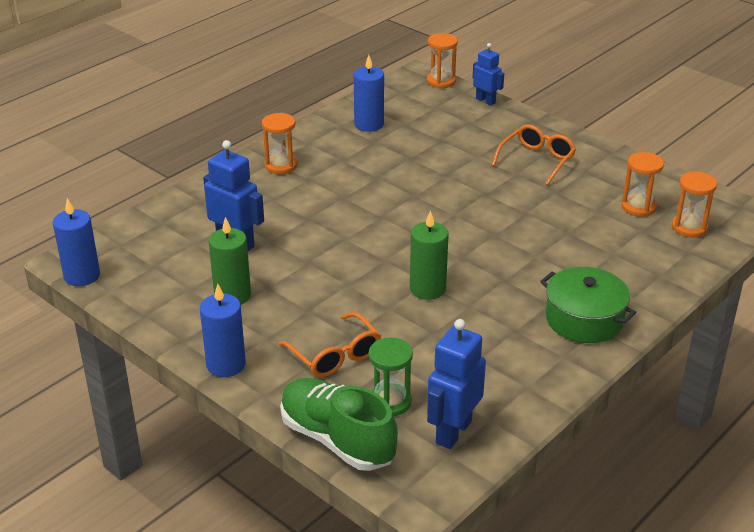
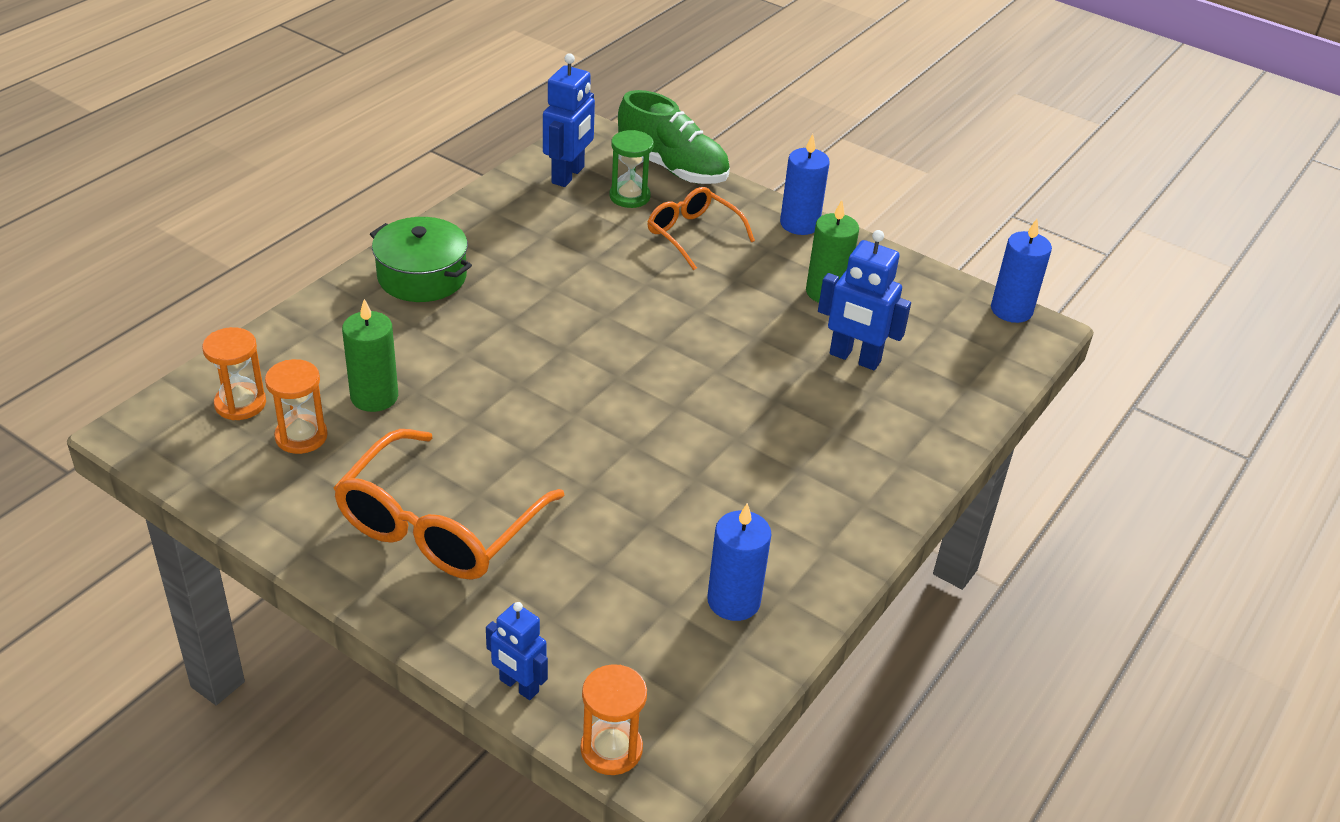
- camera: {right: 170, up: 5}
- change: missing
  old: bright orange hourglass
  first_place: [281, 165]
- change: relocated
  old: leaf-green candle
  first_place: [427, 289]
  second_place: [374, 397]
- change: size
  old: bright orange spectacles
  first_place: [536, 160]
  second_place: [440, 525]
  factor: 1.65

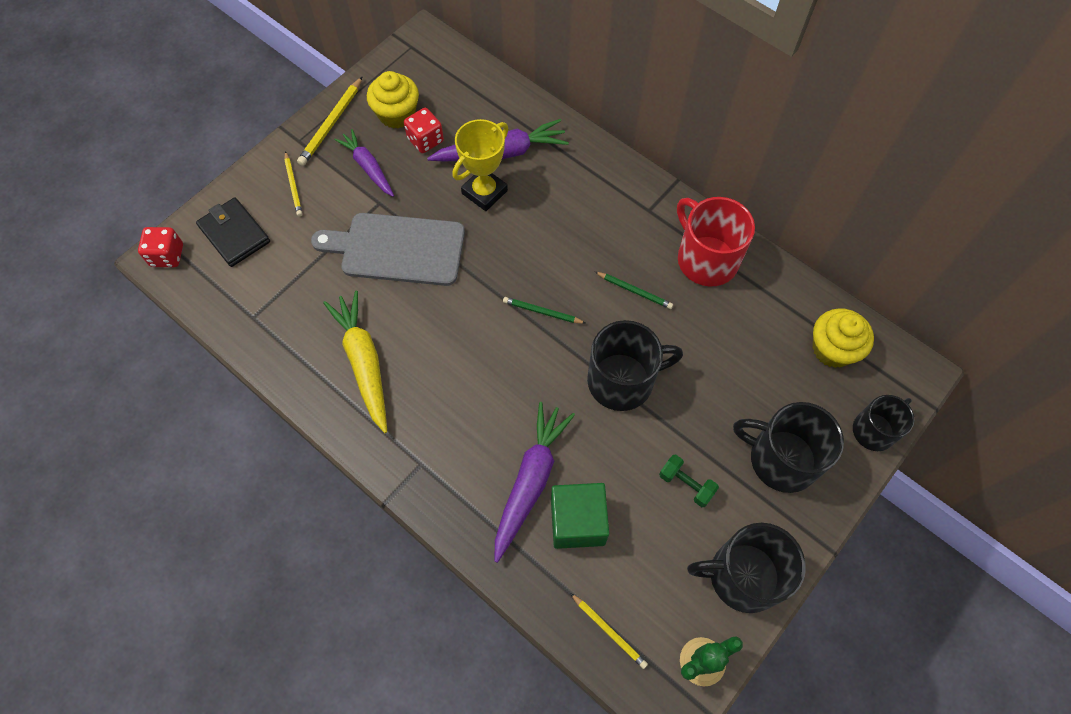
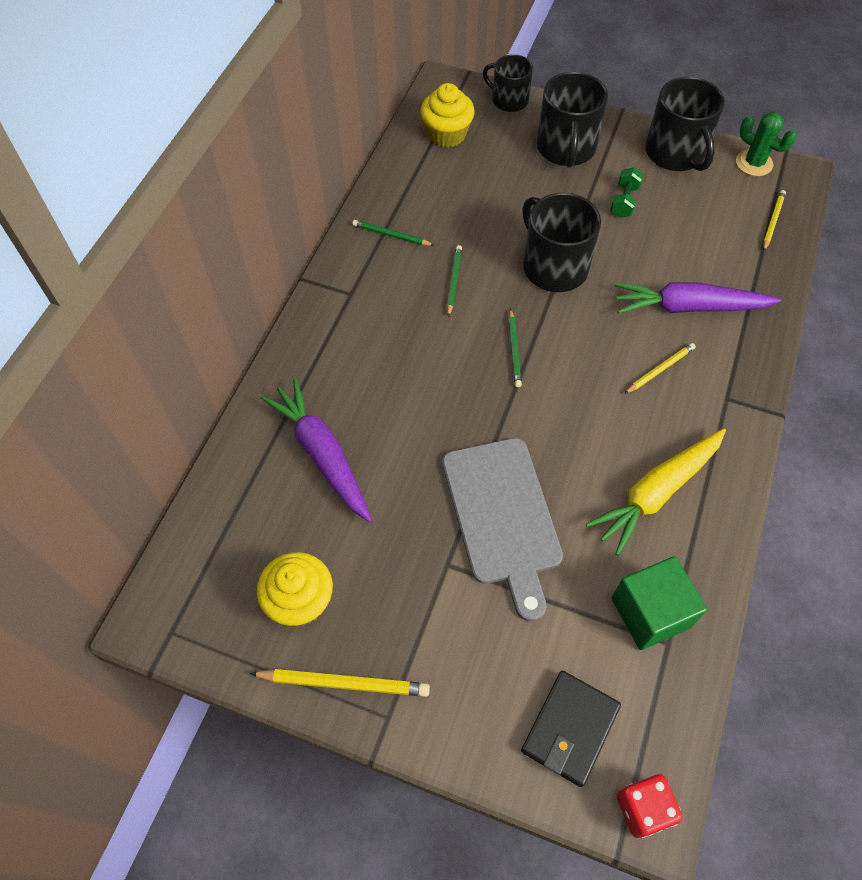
- camera: {right: -110, up: -5}
- change: relocated
  old: yellow pencil
  first_place: [293, 185]
  second_place: [660, 369]
- change: missing
  old: royal purple toy carrot
  first_place: [368, 167]
- change: missing
  old: red dice
  first_place: [425, 140]
- change: missing
  old: yellow award cup
  first_place: [484, 192]
- change: relocated
  old: leaf-green block
  first_place: [577, 522]
  second_place: [650, 612]
- change: exchanged
  old: red tea mug
  new: leaf-green pencil
  first_place: [706, 259]
  second_place: [391, 235]

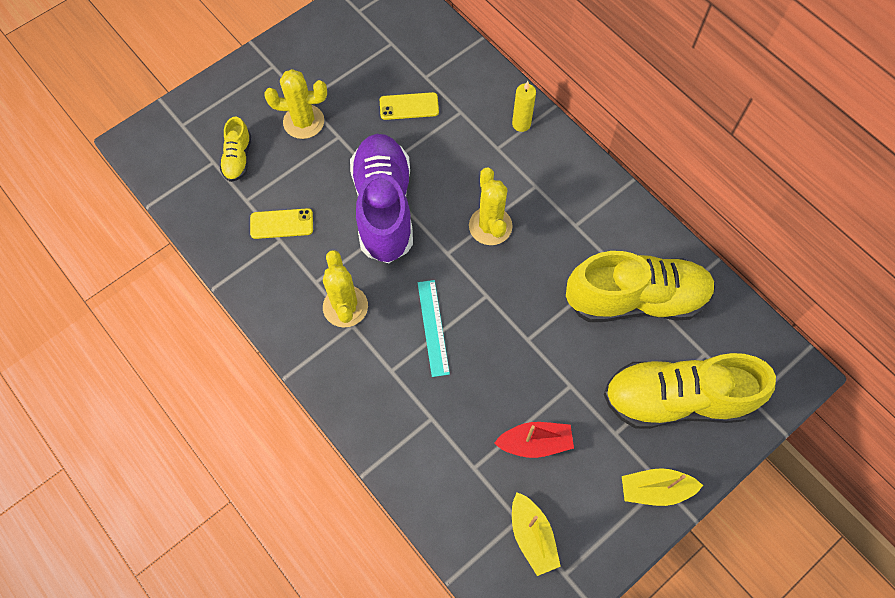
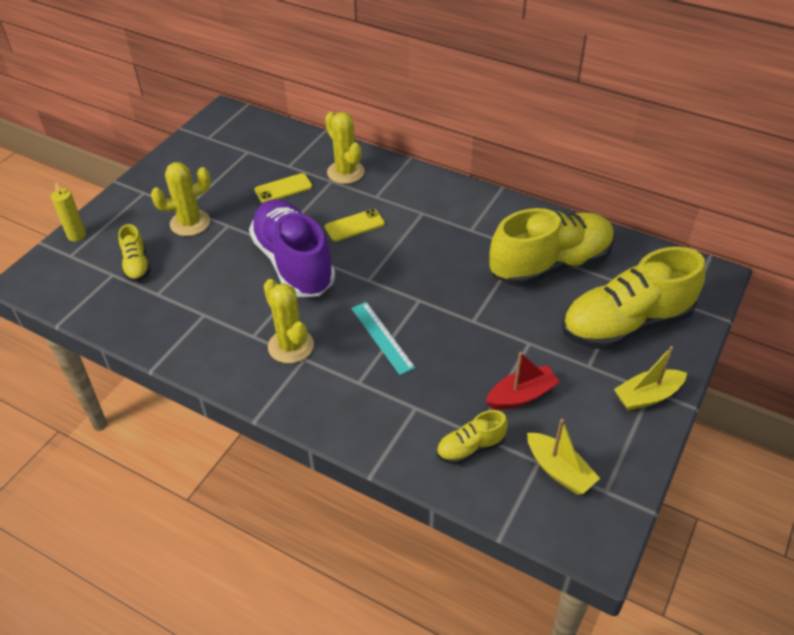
- camera: {right: -20, up: -20}
- change: relocated
  old: yellow smartphone
  first_place: [281, 224]
  second_place: [354, 225]
- change: relocated
  old: yellow prickly plant
  first_place: [490, 226]
  second_place: [345, 172]
- change: relocated
  old: yellow candle
  first_place: [521, 124]
  second_place: [77, 235]
- change: appeared
  new: yellow sneaker
  second_place: [470, 448]

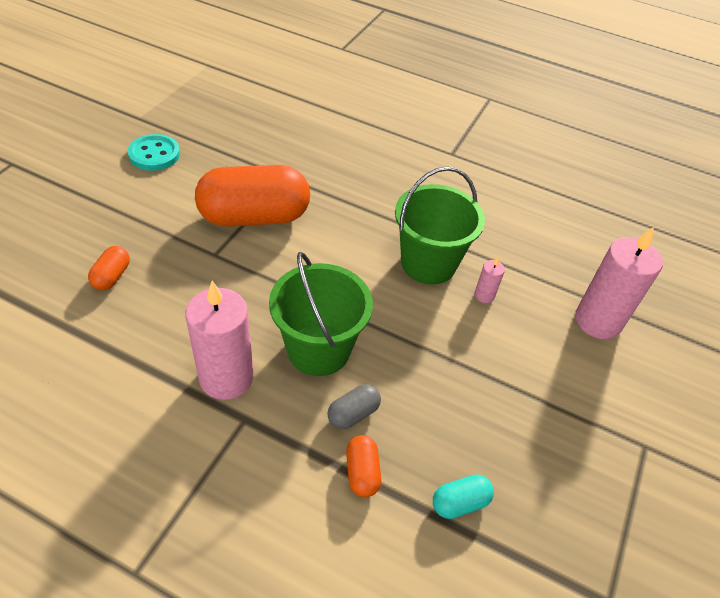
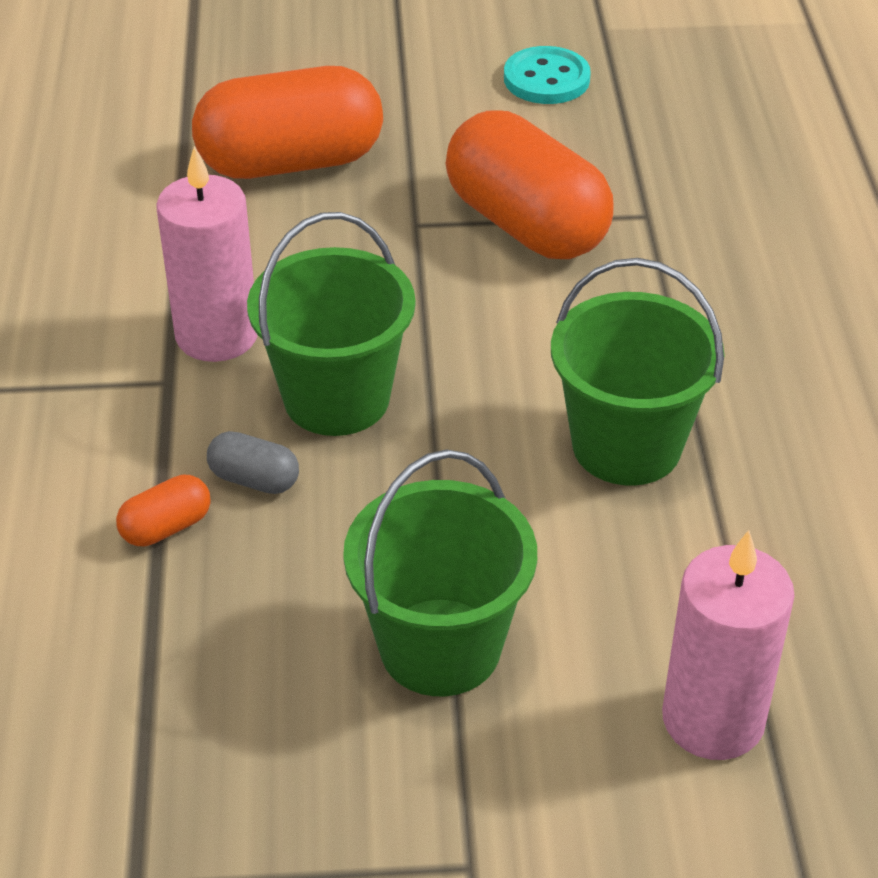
- camera: {right: 65, up: -5}
- change: size
  old: bright orange capsule
  first_place: [112, 276]
  second_place: [291, 162]
  factor: 2.38
- change: missing
  old: teal capsule
  first_place: [460, 503]
- change: missing
  old: rosy candle
  first_place: [484, 295]
- change: appeared
  new: leaf-green pail
  second_place: [440, 647]

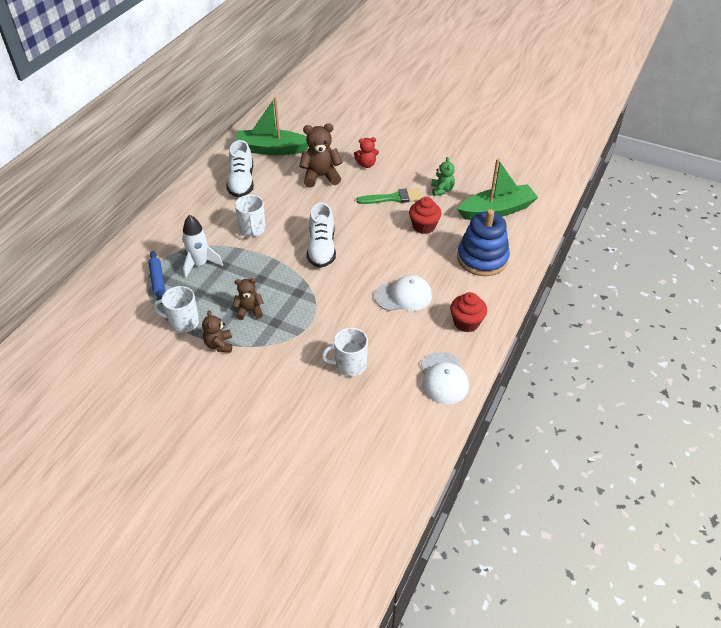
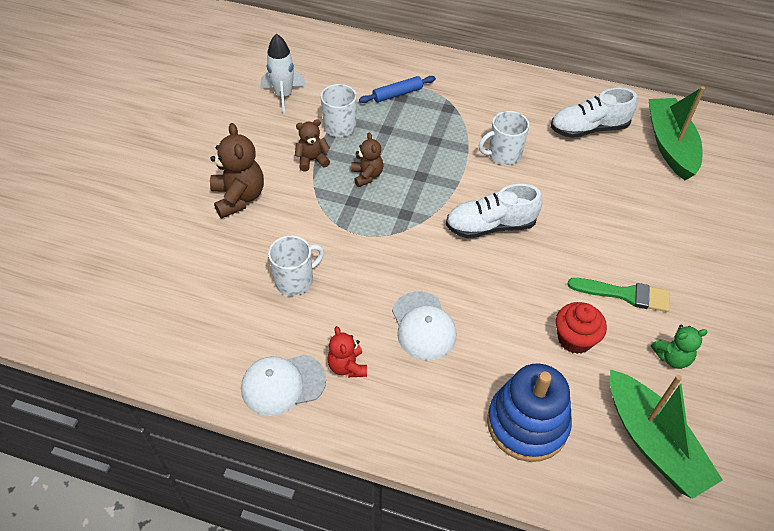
- camera: {right: 80, up: 5}
- change: relocated
  old: white rocket
  first_place: [200, 264]
  second_place: [283, 96]
- change: relocated
  old: russet teddy
  first_place: [321, 176]
  second_place: [239, 197]
- change: spun
  old: white tea mug
  first_place: [349, 365]
  second_place: [295, 280]
  degrees: 75
- change: relocated
  old: red teddy
  first_place: [366, 164]
  second_place: [347, 366]
- change: spun
  old: leaf-green paint brush
  first_place: [393, 198]
  second_place: [624, 294]
  degrees: -60
- change: missing
  old: red fairy cake
  first_place: [466, 322]

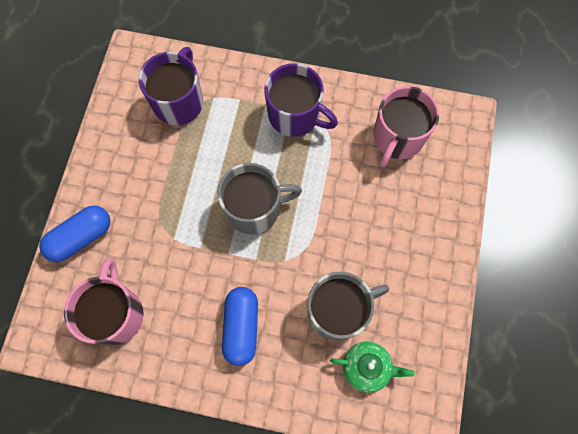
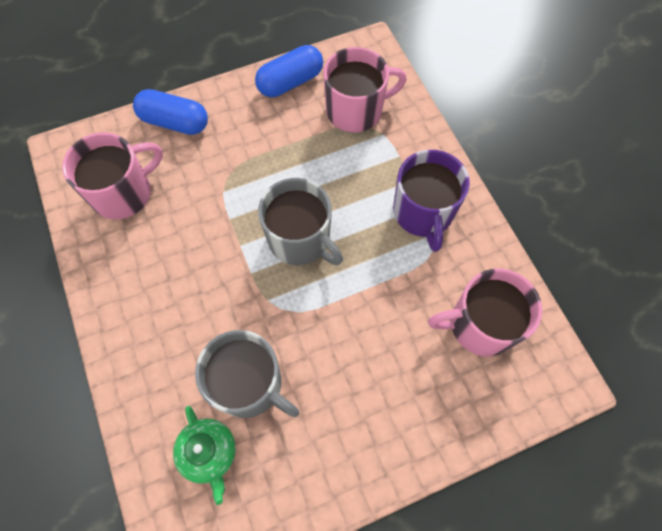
- camera: {right: 55, up: -5}
- change: colour
  old: royal purple tea mug
  new: rosy tea mug
  first_place: [179, 101]
  second_place: [356, 110]
- change: relocated
  old: cobalt capsule
  first_place: [241, 327]
  second_place: [290, 82]

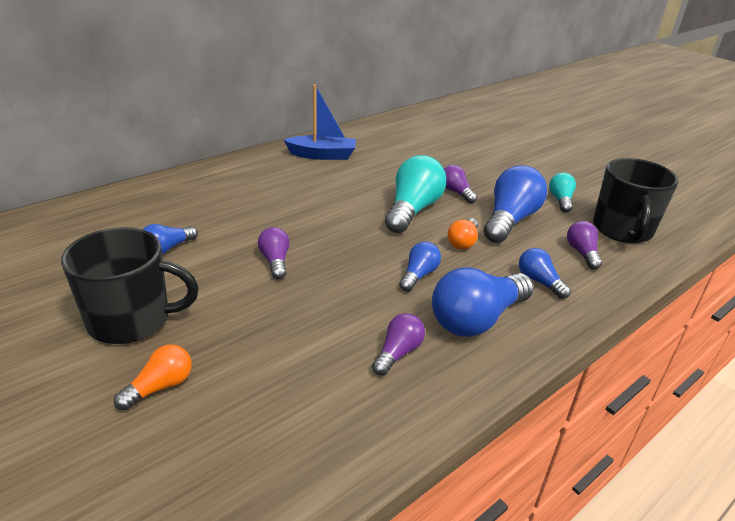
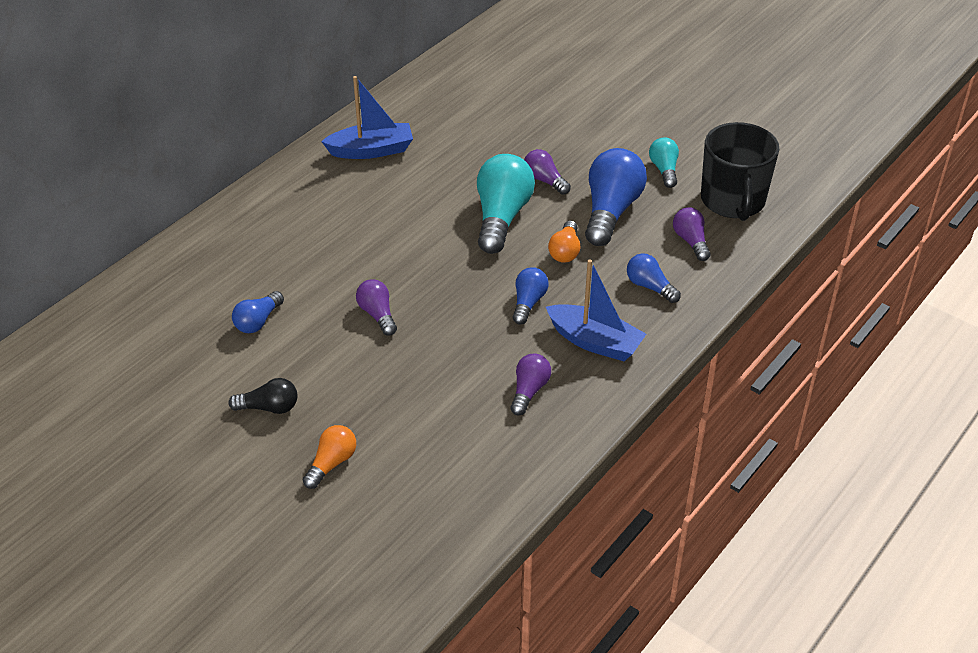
- camera: {right: -10, up: 10}
- change: exchanged
  old: jet-black tea mug
  new: jet-black bulb
  first_place: [131, 320]
  second_place: [269, 407]
- change: exchanged
  old: cobalt bulb
  new: cobalt toy boat
  first_place: [477, 319]
  second_place: [594, 342]

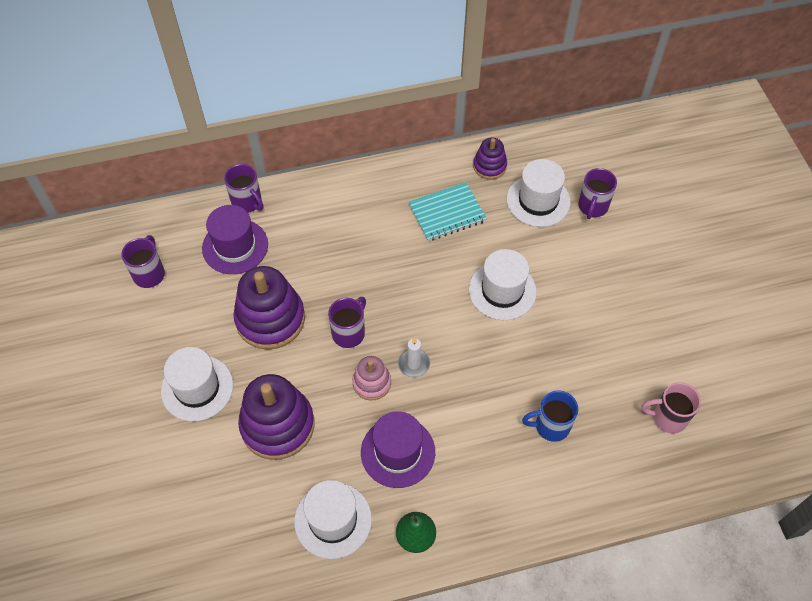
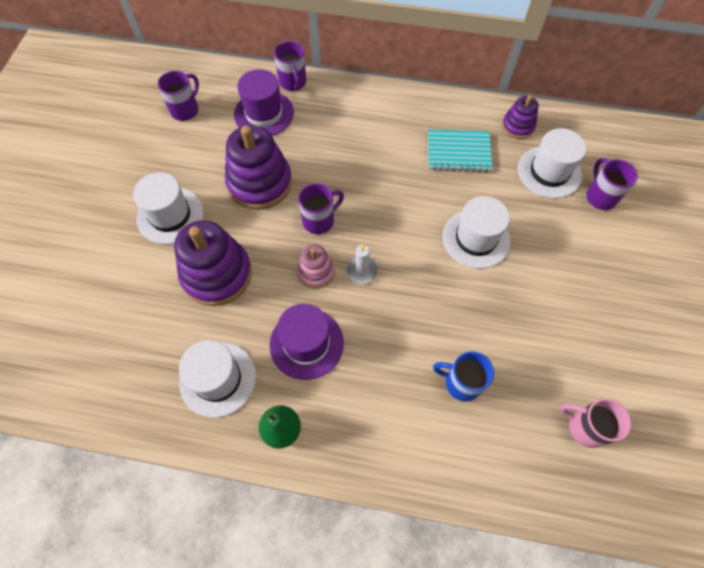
- camera: {right: 25, up: 5}
- change: spun
  old: royal purple tea mug
  first_place: [592, 207]
  second_place: [600, 196]
  degrees: 120

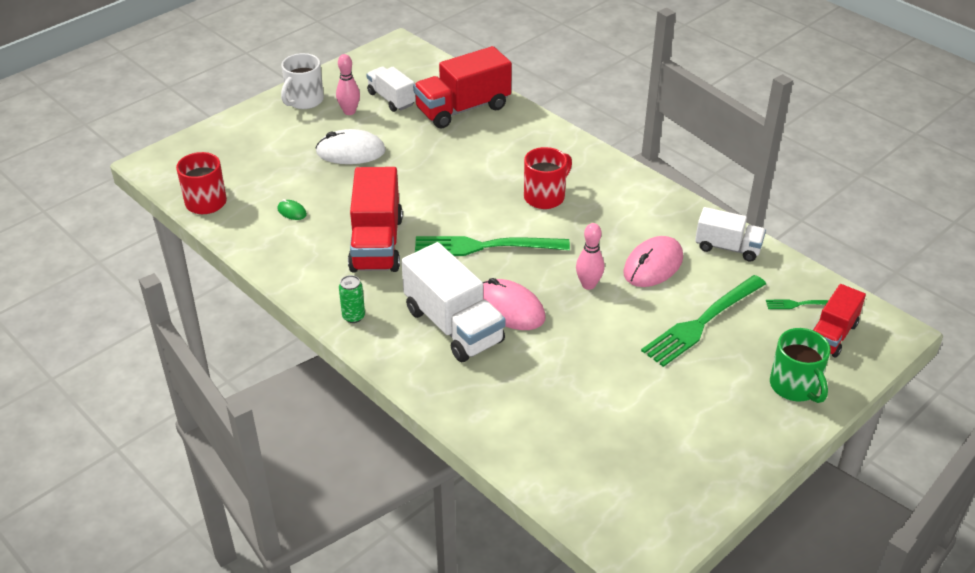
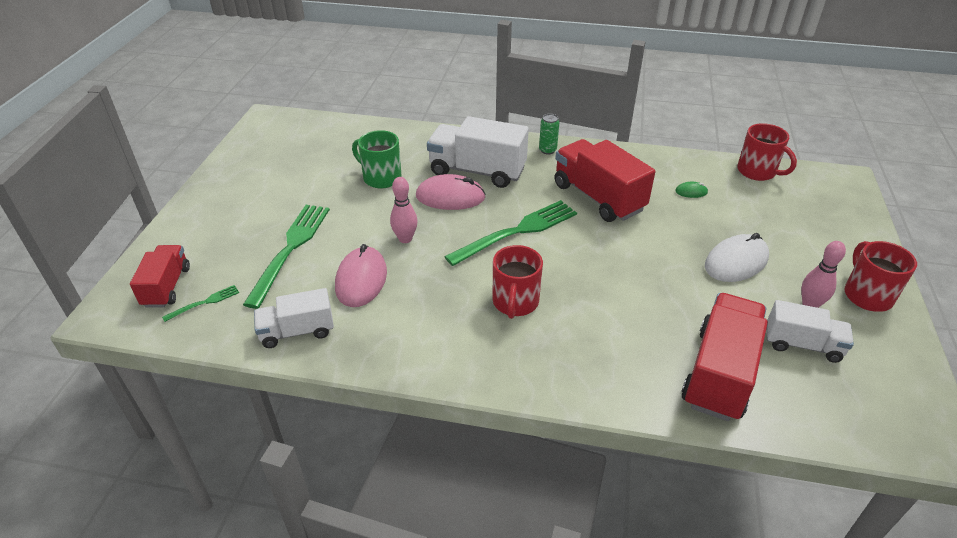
- camera: {right: 145, up: 0}
- change: colour
  old: white tea mug
  new: red tea mug
  first_place: [304, 101]
  second_place: [867, 295]
- change: relocated
  old: leaf-green tea mug
  first_place: [795, 386]
  second_place: [381, 178]

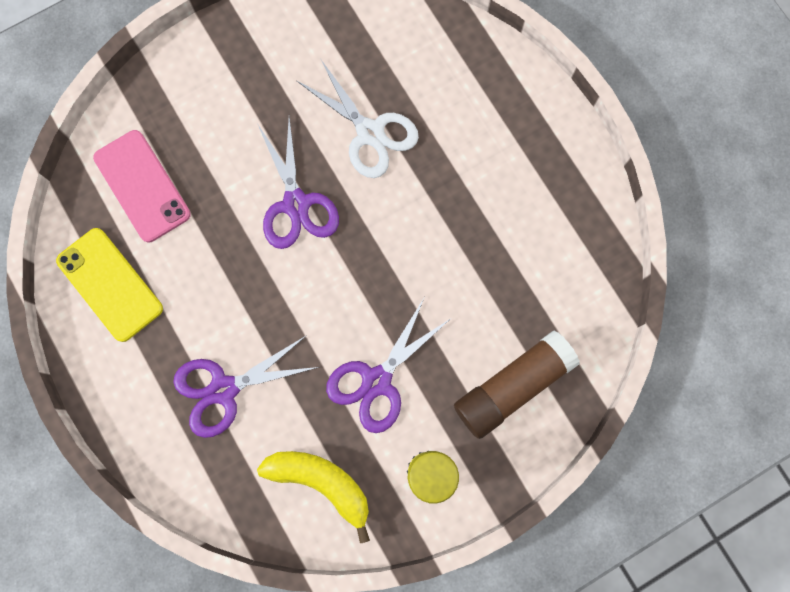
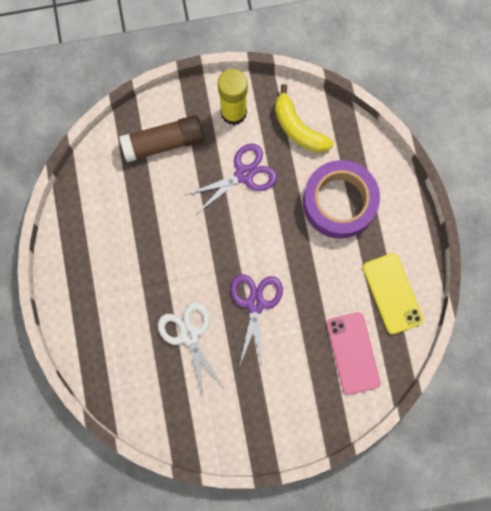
- camera: {right: -160, up: 0}
- change: exchanged
  old: royal purple scissors
  new: royal purple tape
  first_place: [224, 389]
  second_place: [339, 202]

